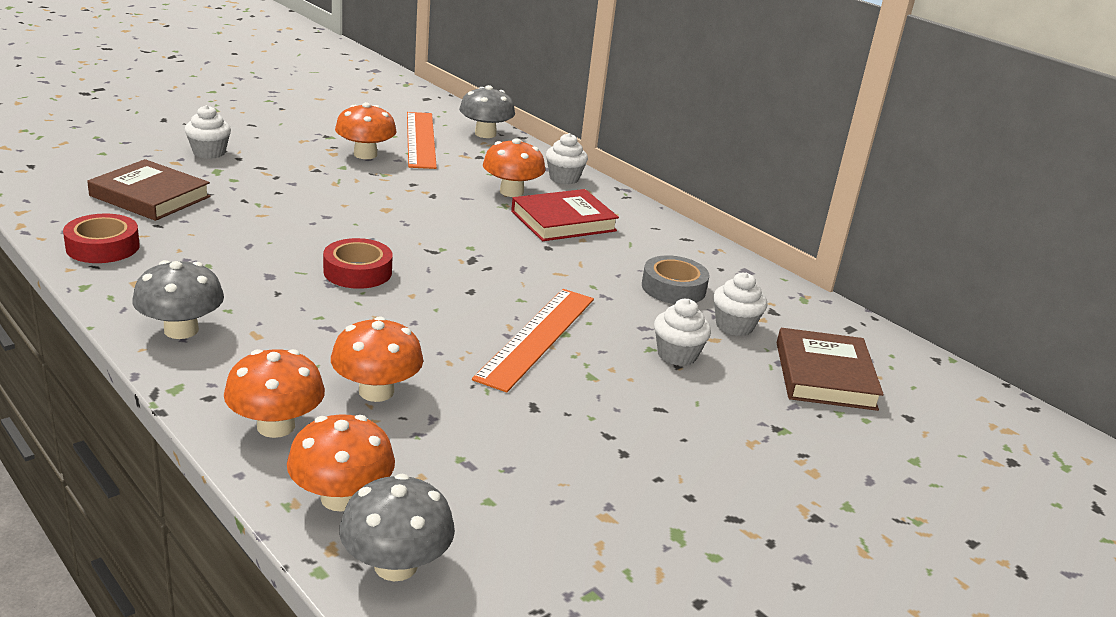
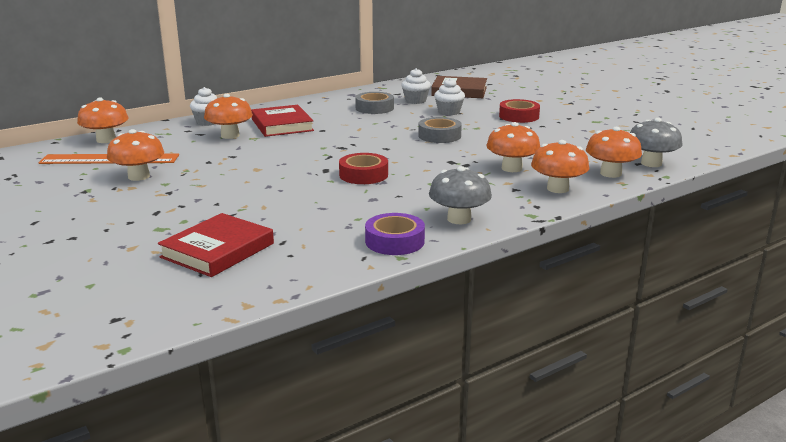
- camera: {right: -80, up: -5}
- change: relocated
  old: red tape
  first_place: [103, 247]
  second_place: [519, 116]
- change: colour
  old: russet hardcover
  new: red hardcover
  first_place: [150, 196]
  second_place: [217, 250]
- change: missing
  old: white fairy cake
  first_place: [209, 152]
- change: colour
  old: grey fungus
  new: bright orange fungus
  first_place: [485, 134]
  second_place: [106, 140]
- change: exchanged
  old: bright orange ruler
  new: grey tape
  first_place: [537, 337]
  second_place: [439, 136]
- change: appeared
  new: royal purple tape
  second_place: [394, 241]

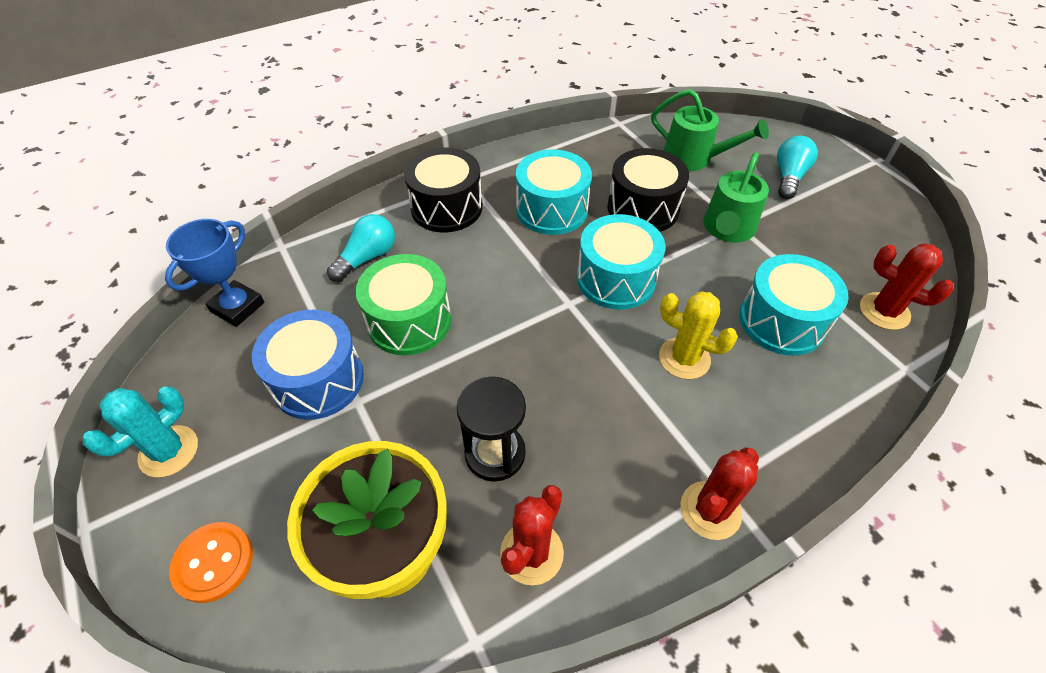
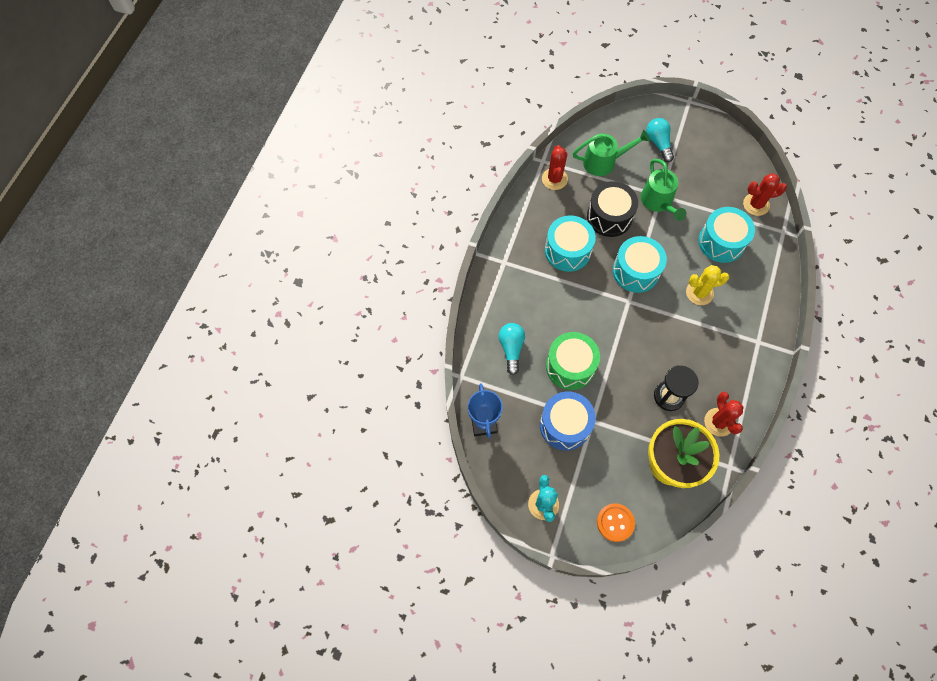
- camera: {right: -40, up: 15}
- change: missing
  old: jet-black toy drum
  first_place: [446, 207]
- change: relocated
  old: red prickly plant
  first_place: [710, 510]
  second_place: [554, 179]

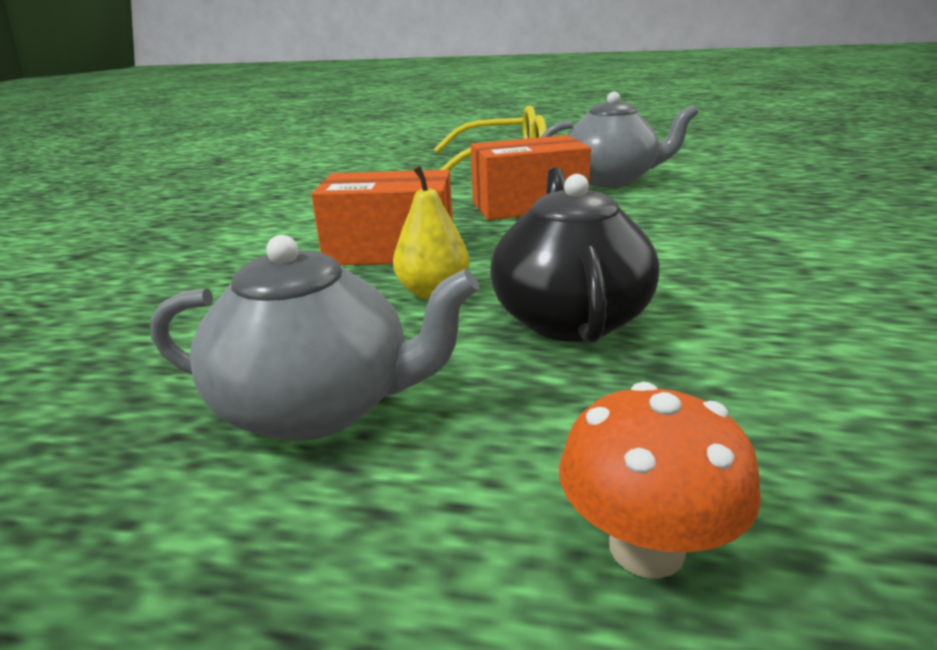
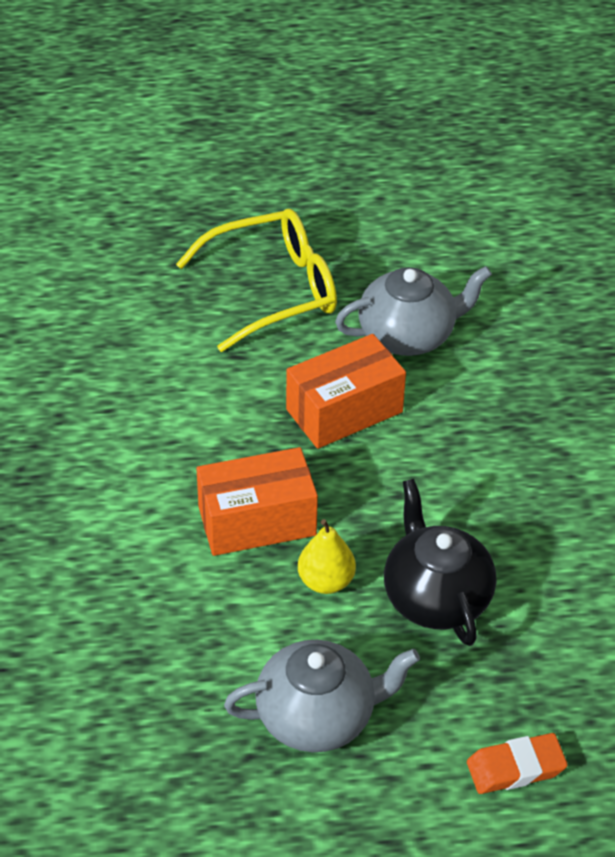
- camera: {right: -20, up: 20}
- change: exchanged
  old: bright orange fungus
  new: bright orange eraser
  first_place: [646, 547]
  second_place: [515, 768]

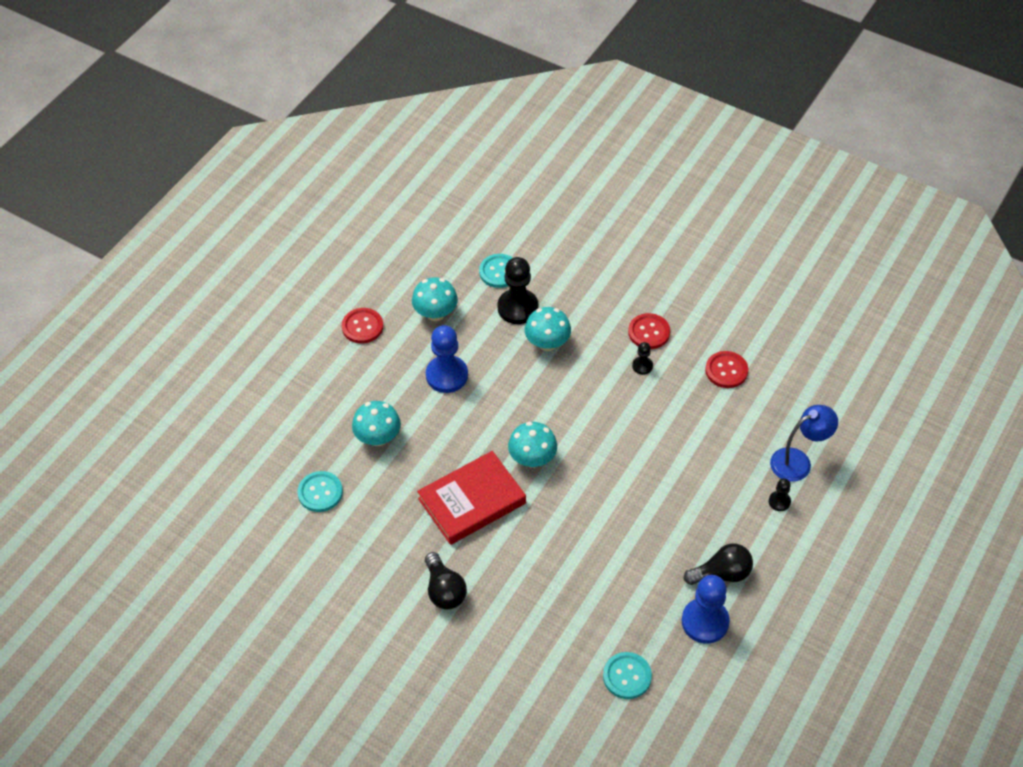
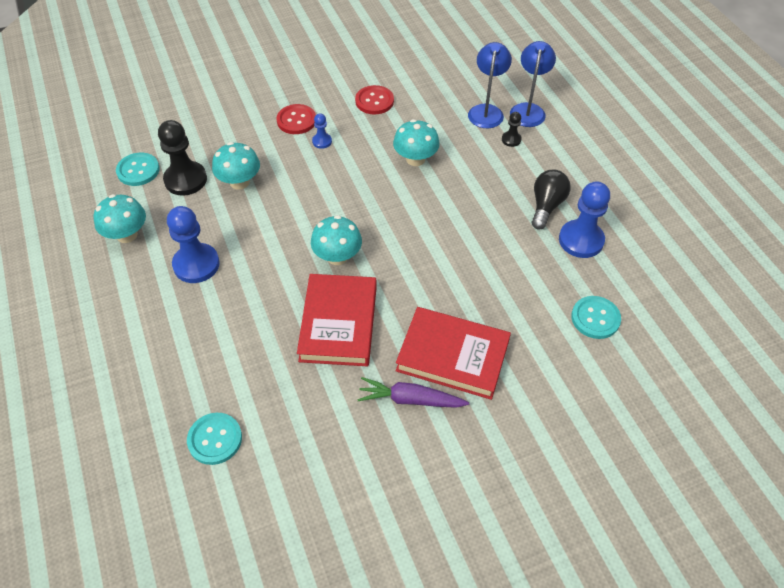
- camera: {right: -55, up: 0}
- change: missing
  old: red sewing button
  first_place: [362, 327]
- change: relocated
  old: teal fungus
  first_place: [378, 437]
  second_place: [415, 159]
- change: exchanged
  old: jet-black bulb
  new: royal purple toy carrot
  first_place: [444, 590]
  second_place: [410, 399]
- change: colour
  old: jet-black pawn
  new: cobalt pawn
  first_place: [642, 366]
  second_place: [322, 141]
- change: appeared
  new: red hardcover
  second_place: [452, 356]
- change: appeared
  new: cobalt lamp
  second_place: [528, 110]

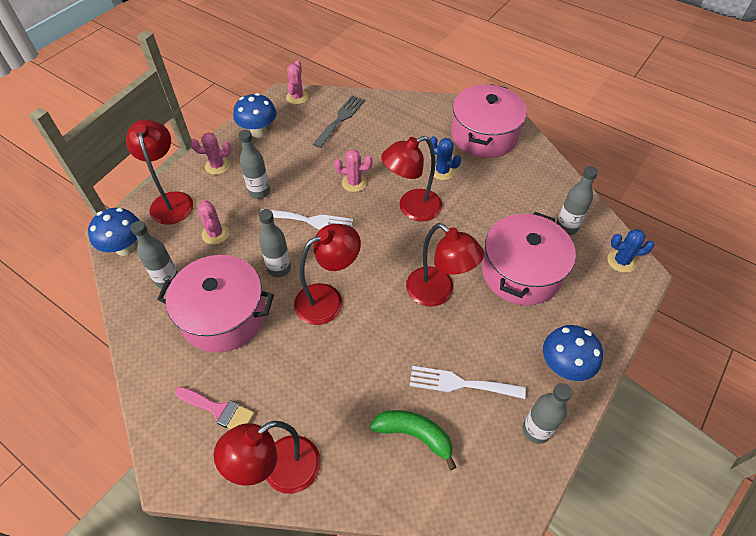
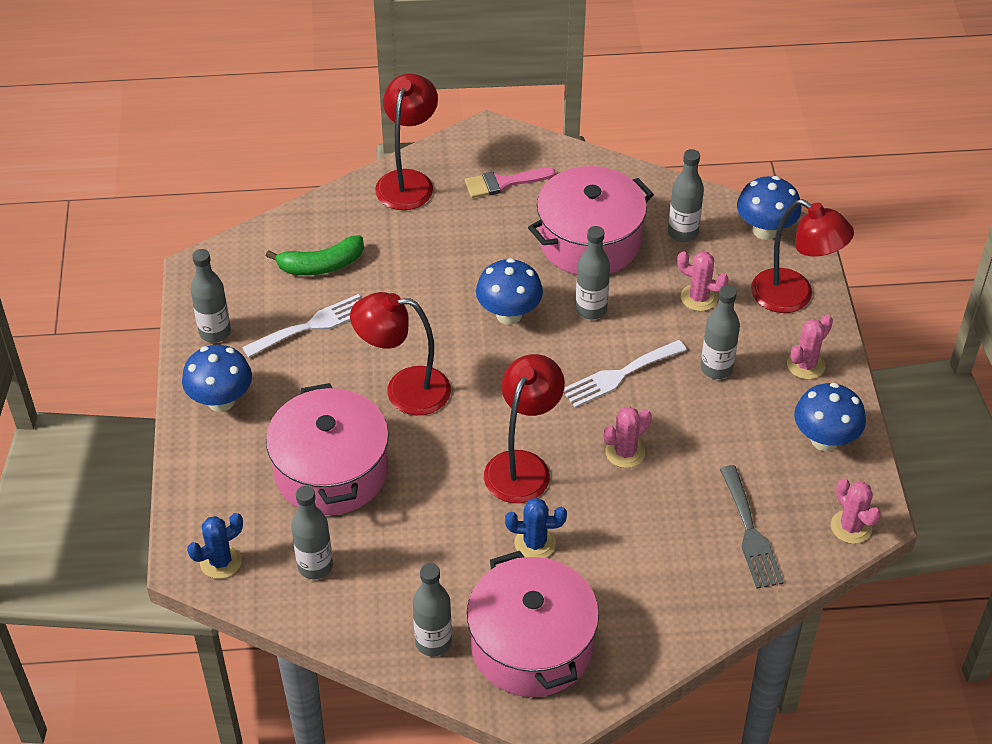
- camera: {right: 140, up: -5}
- change: exchanged
  old: red lamp
  new: cobalt fungus
  first_place: [328, 299]
  second_place: [509, 314]
- change: appeared
  new: grey flask
  second_place: [433, 642]

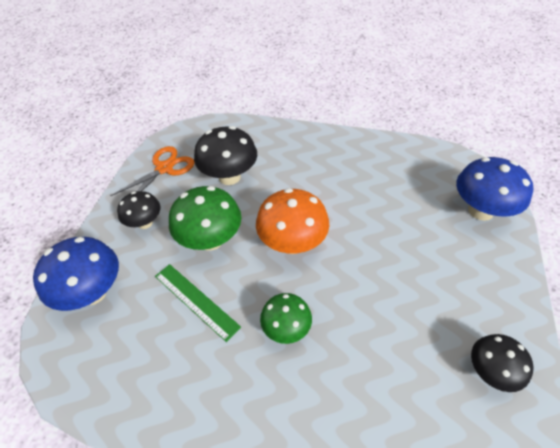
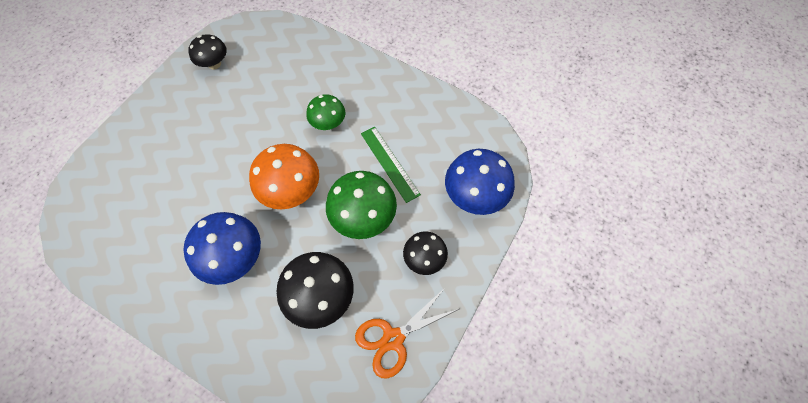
- camera: {right: -165, up: 15}
- change: relocated
  old: cobalt fungus
  first_place: [480, 211]
  second_place: [235, 258]

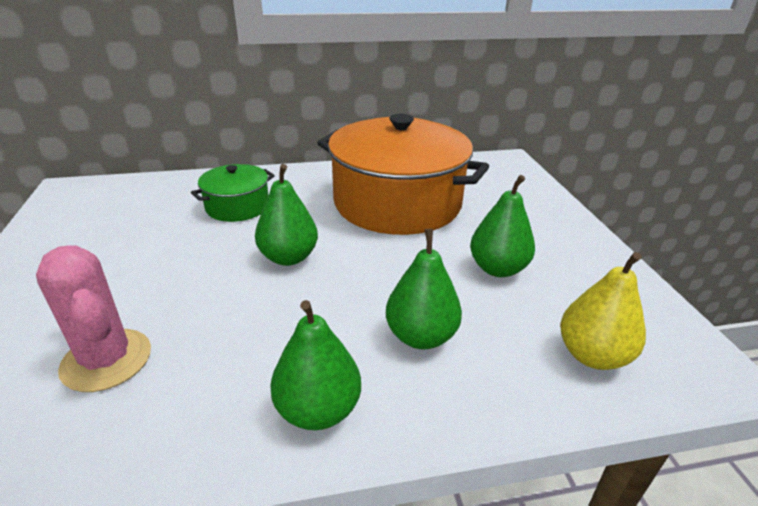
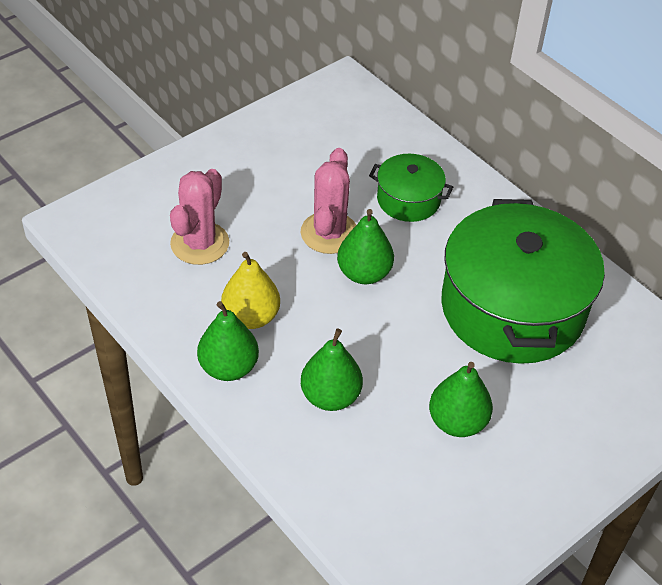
- camera: {right: 60, up: 15}
- change: colour
  old: bright orange stockpot
  new: leaf-green stockpot
  first_place: [397, 203]
  second_place: [512, 308]
- change: relocated
  old: yellow toy pear
  first_place: [592, 355]
  second_place: [251, 317]
- change: appeared
  new: rosy prickly plant
  second_place: [329, 233]

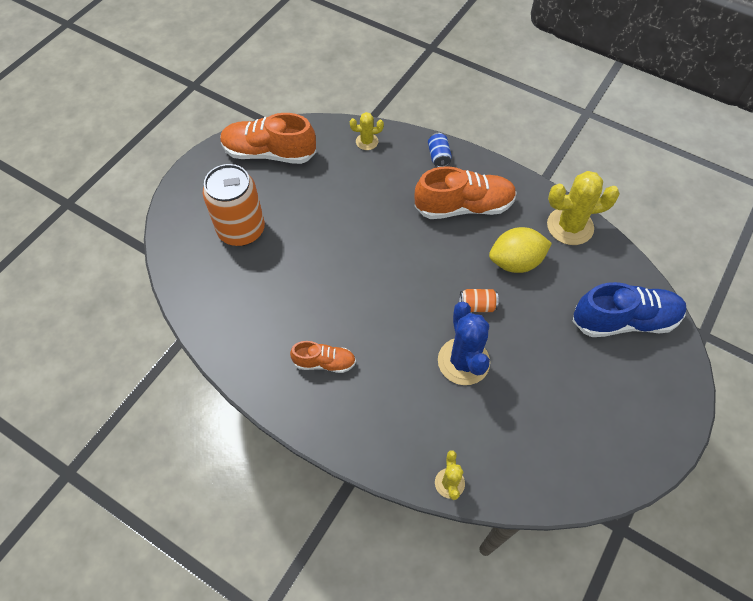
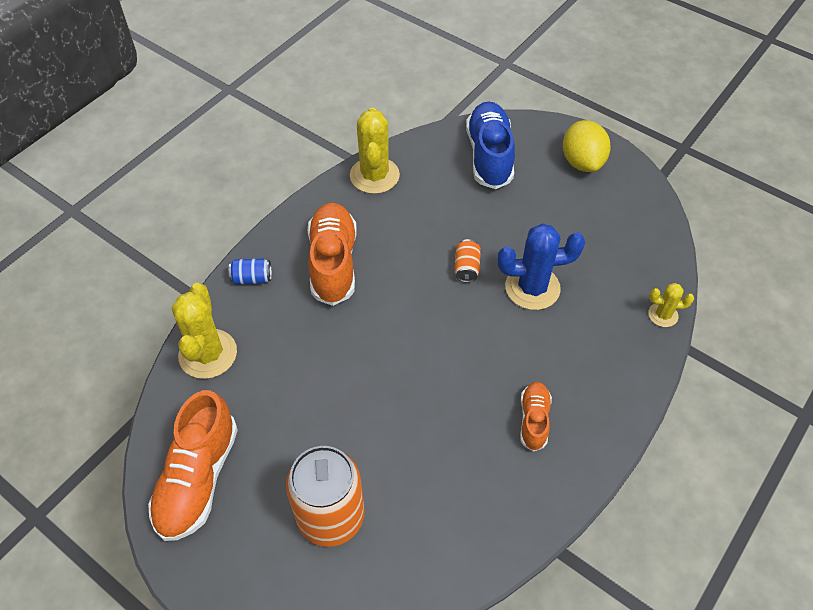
- camera: {right: -85, up: -5}
- change: size
  old: yellow prickly plant
  first_place: [367, 142]
  second_place: [208, 354]
  factor: 1.89
- change: relocated
  old: yellow citrus fruit
  first_place: [515, 262]
  second_place: [582, 162]

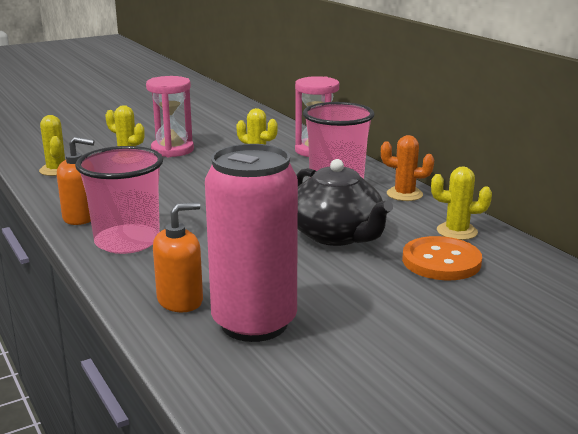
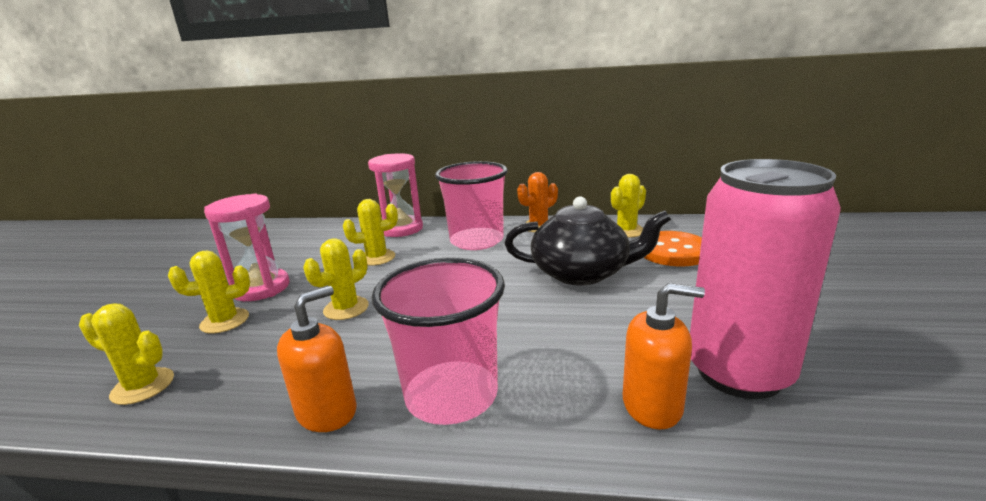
- camera: {right: -50, up: 0}
- change: spun
  old: bright orange soap dispenser
  first_place: [180, 300]
  second_place: [652, 405]
  degrees: 90
- change: appeared
  new: yellow prickly plant
  second_place: [346, 308]

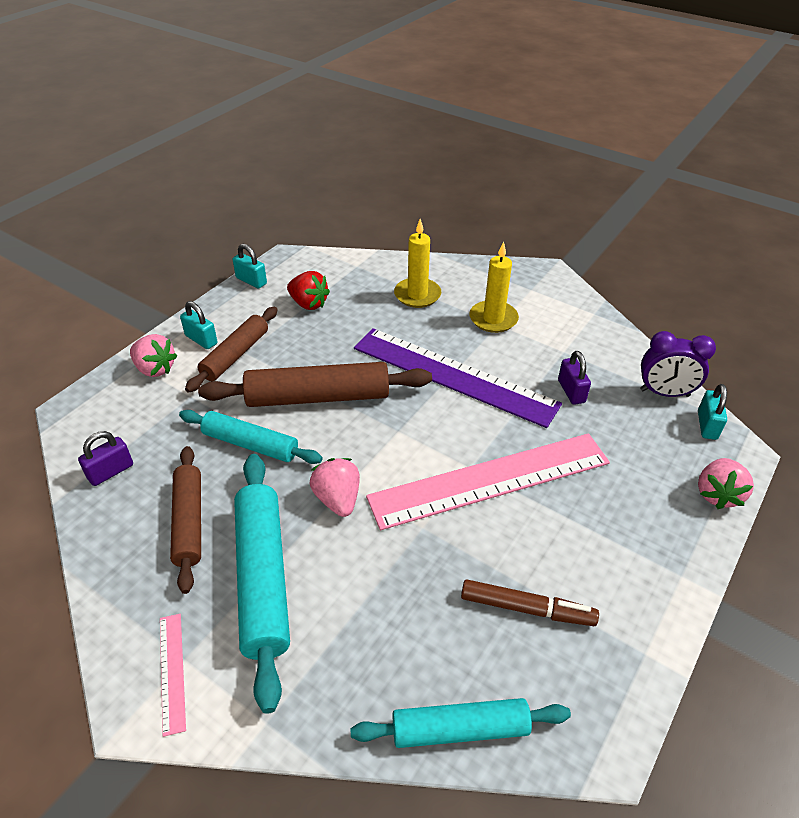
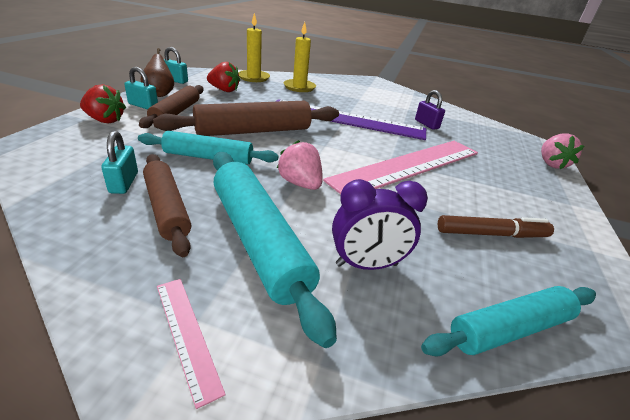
- camera: {right: -20, up: -10}
- change: missing
  old: royal purple padlock
  first_place: [111, 471]
- change: colour
  old: rosy toy strawberry
  new: red toy strawberry
  first_place: [155, 369]
  second_place: [105, 120]
- change: relocated
  old: yellow candle
  first_place: [493, 319]
  second_place: [253, 78]
- change: relocated
  old: royal purple clock
  first_place: [664, 393]
  second_place: [366, 265]
- change: relocated
  old: teal padlock
  first_place: [707, 425]
  second_place: [124, 183]
- change: appeared
  new: russet toy pear
  second_place: [160, 94]

